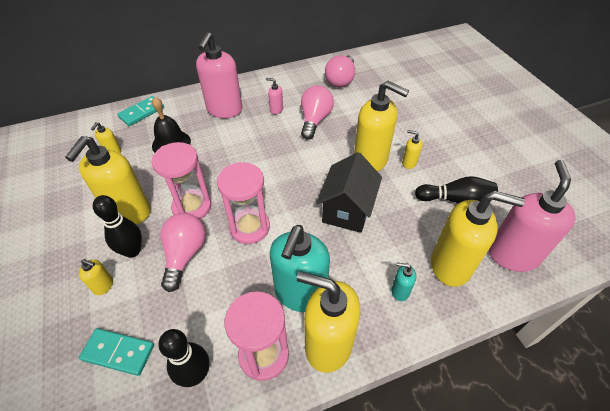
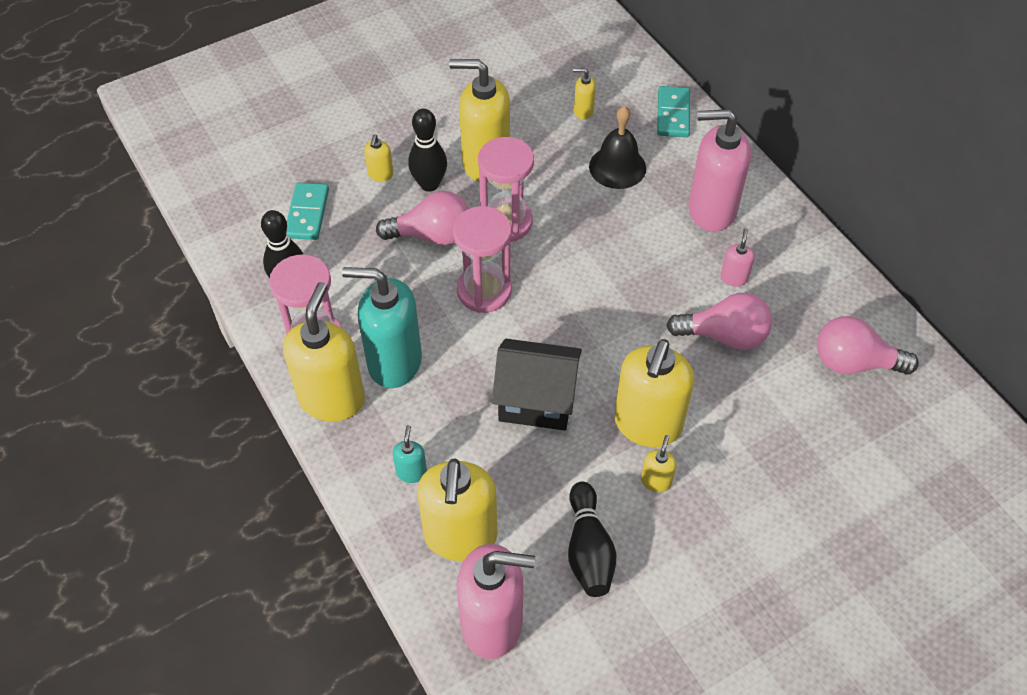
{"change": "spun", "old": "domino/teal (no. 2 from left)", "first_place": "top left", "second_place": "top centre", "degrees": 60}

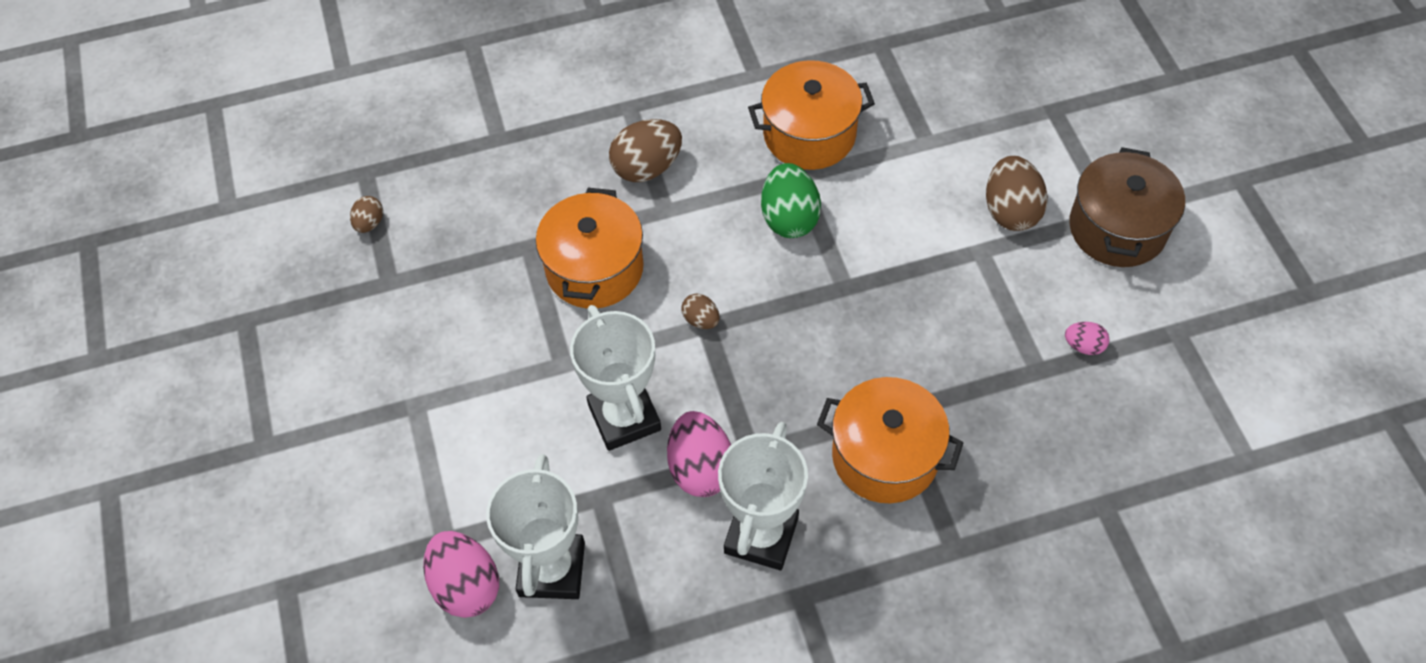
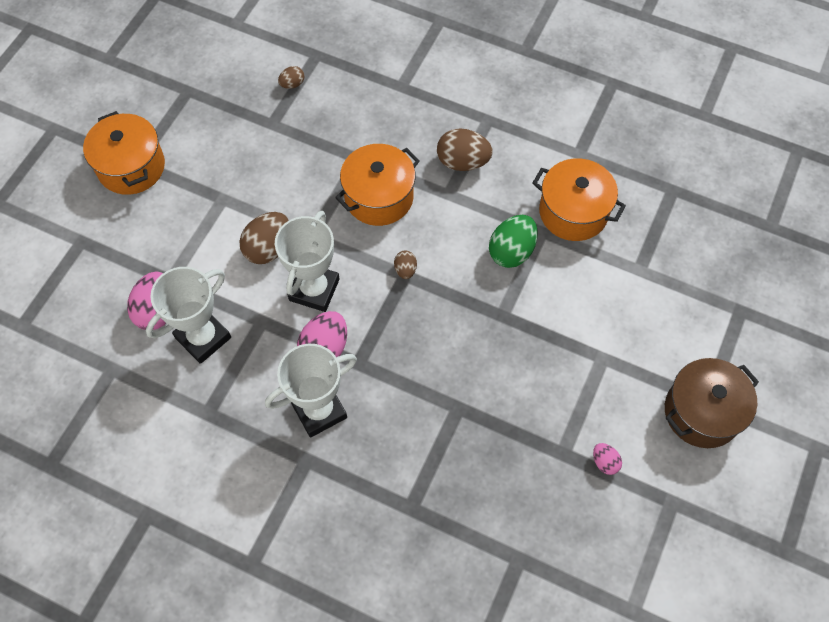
{"change": "relocated", "old": "cooking pot/bright orange (no. 3 from left in the first image)", "new": "cooking pot/bright orange (no. 1 from left)", "first_place": "centre", "second_place": "top left"}
{"change": "relocated", "old": "egg shape/russet (no. 4 from left in the first image)", "new": "egg shape/russet (no. 1 from left)", "first_place": "top right", "second_place": "middle left"}

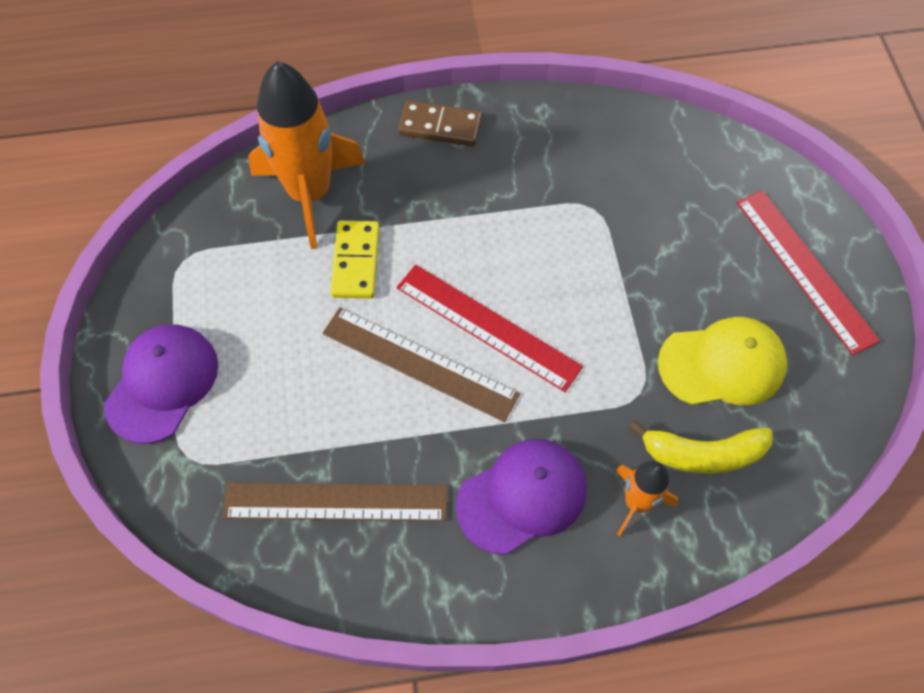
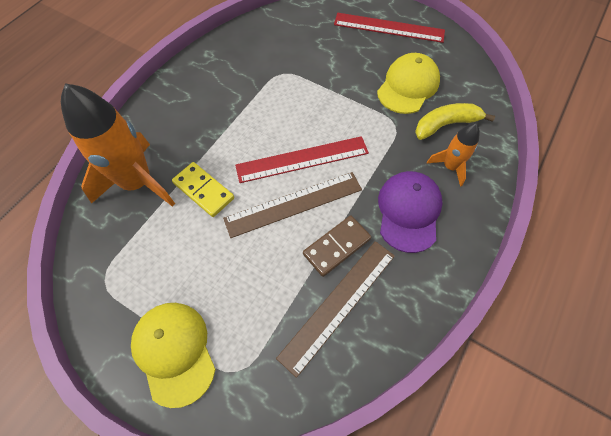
{"change": "relocated", "old": "domino/russet", "first_place": "top centre", "second_place": "centre"}
{"change": "colour", "old": "peaked cap/violet (no. 1 from left)", "new": "peaked cap/bright yellow (no. 1 from left)", "first_place": "middle left", "second_place": "bottom left"}
{"change": "spun", "old": "banana/bright yellow", "first_place": "middle right", "second_place": "top right", "degrees": -150}

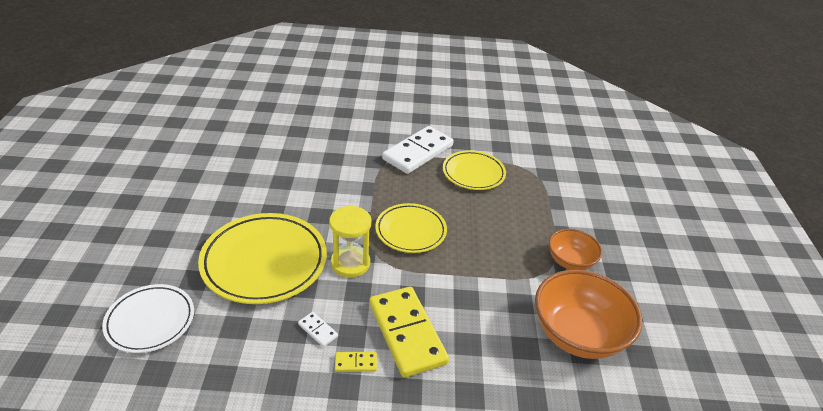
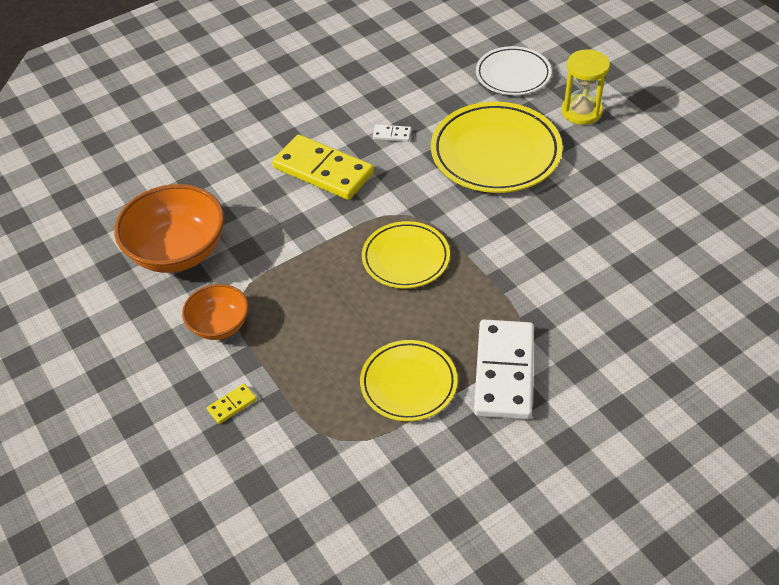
{"change": "relocated", "old": "hourglass/bright yellow", "first_place": "centre", "second_place": "top right"}
{"change": "relocated", "old": "domino/bright yellow (no. 1 from left)", "first_place": "bottom centre", "second_place": "bottom left"}

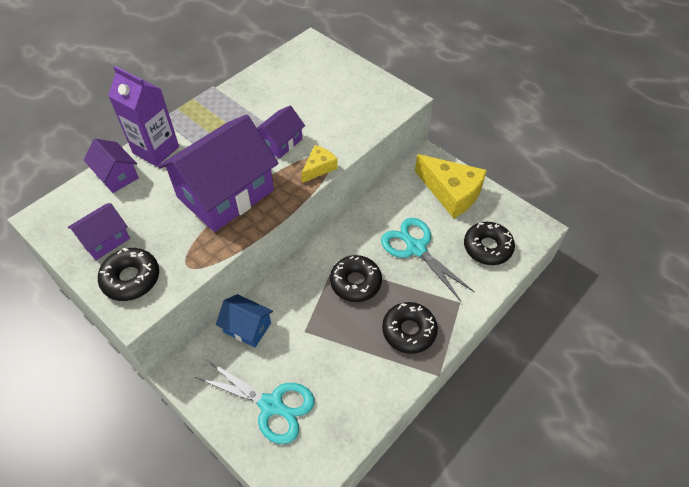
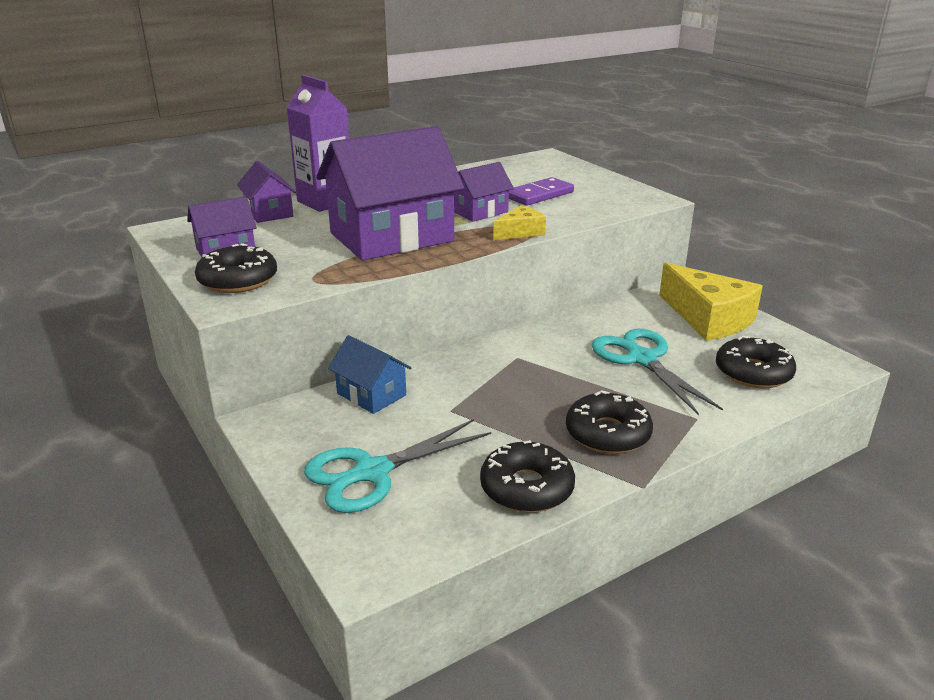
{"change": "appeared", "new": "domino/violet", "second_place": "top centre"}
{"change": "relocated", "old": "doughnut/black (no. 2 from left)", "first_place": "centre", "second_place": "bottom centre"}
{"change": "spun", "old": "scissors/teal (no. 1 from left)", "first_place": "bottom centre", "second_place": "centre", "degrees": 105}

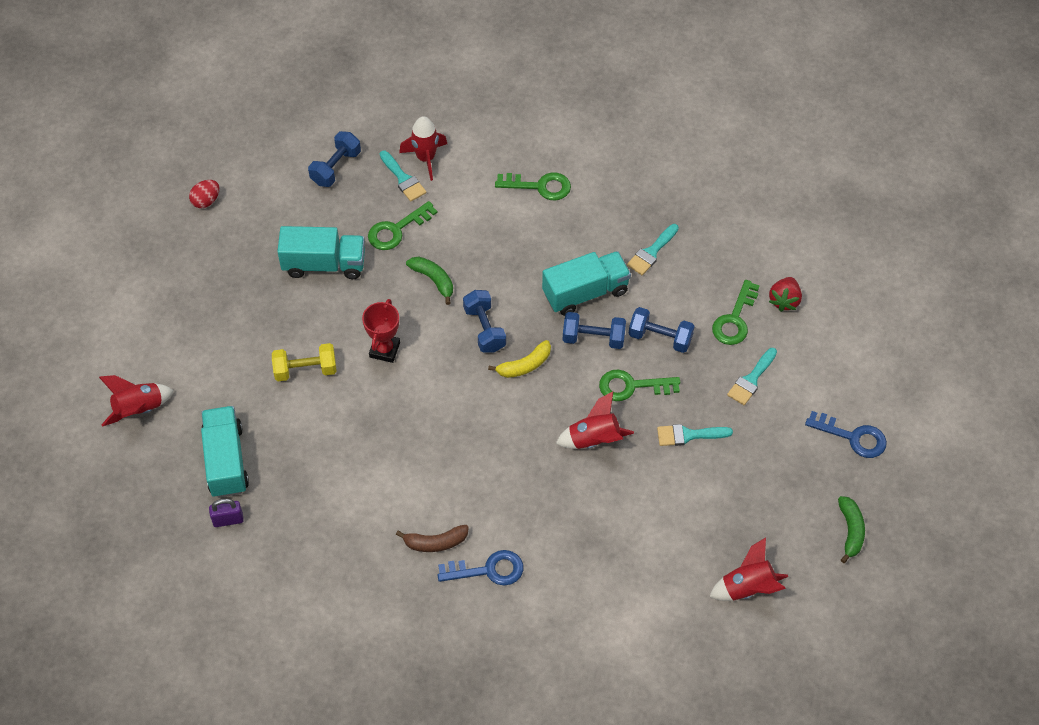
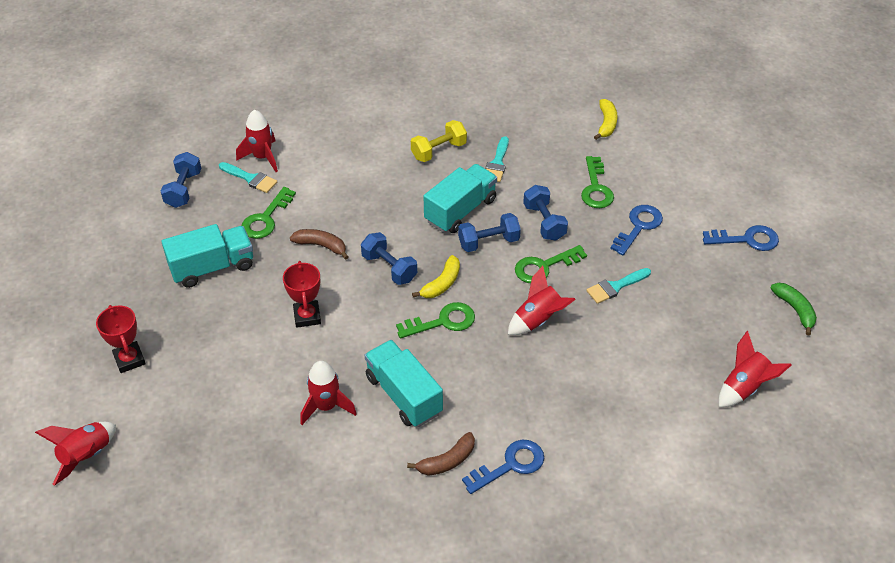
{"change": "missing", "old": "egg shape/scarlet", "first_place": "top left"}
{"change": "missing", "old": "padlock/violet", "first_place": "bottom left"}
{"change": "missing", "old": "berry/scarlet", "first_place": "middle right"}
{"change": "appeared", "new": "trophy/scarlet (no. 1 from left)", "second_place": "middle left"}
{"change": "appeared", "new": "spaceship/scarlet (no. 3 from left)", "second_place": "bottom centre"}
{"change": "appeared", "new": "banana/bright yellow (no. 2 from left)", "second_place": "top right"}
{"change": "relocated", "old": "toy truck/teal (no. 1 from left in the first image)", "new": "toy truck/teal (no. 2 from left)", "first_place": "middle left", "second_place": "bottom centre"}
{"change": "relocated", "old": "free weight/bright yellow", "first_place": "middle left", "second_place": "top centre"}
{"change": "relocated", "old": "latchkey/leaf-green (no. 2 from left)", "first_place": "top centre", "second_place": "centre"}
{"change": "exchanged", "old": "brush/teal (no. 4 from left)", "new": "latchkey/cobalt (no. 2 from left)", "first_place": "middle right", "second_place": "middle right"}
{"change": "colour", "old": "banana/leaf-green (no. 1 from left)", "new": "banana/russet (no. 1 from left)", "first_place": "centre", "second_place": "centre"}
{"change": "spun", "old": "free weight/cobalt (no. 4 from left)", "first_place": "centre", "second_place": "centre", "degrees": 75}

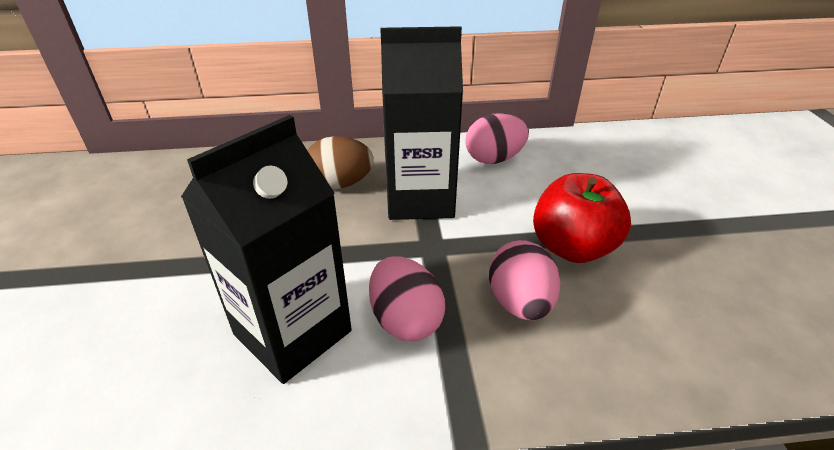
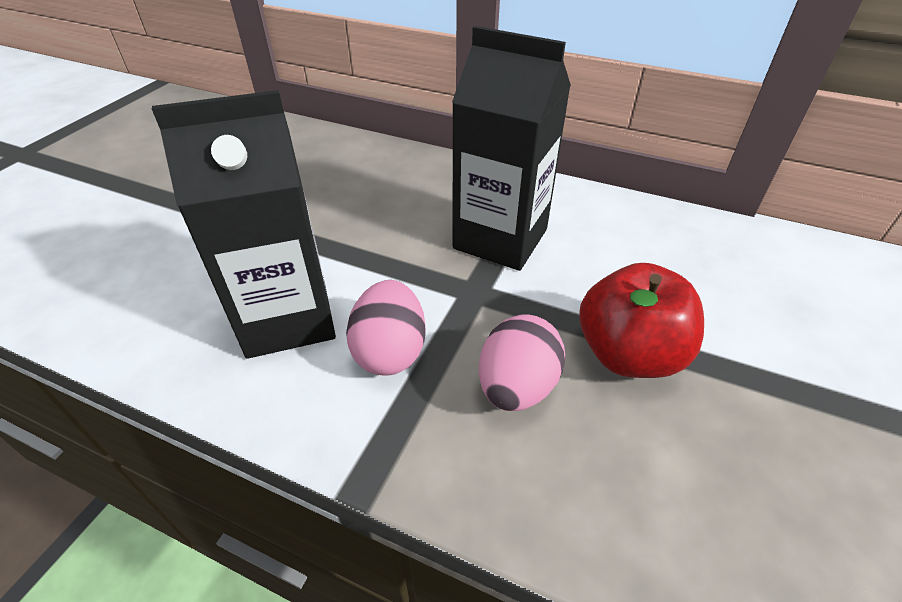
{"change": "missing", "old": "egg shape/russet", "first_place": "centre"}
{"change": "missing", "old": "egg shape/pink (no. 2 from left)", "first_place": "top centre"}

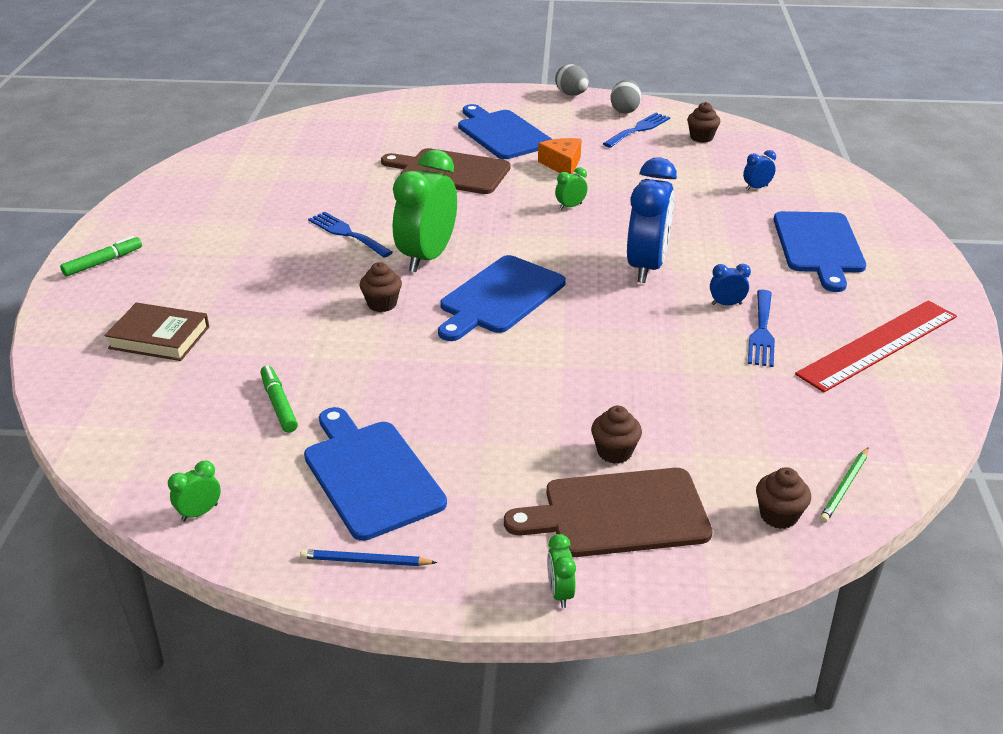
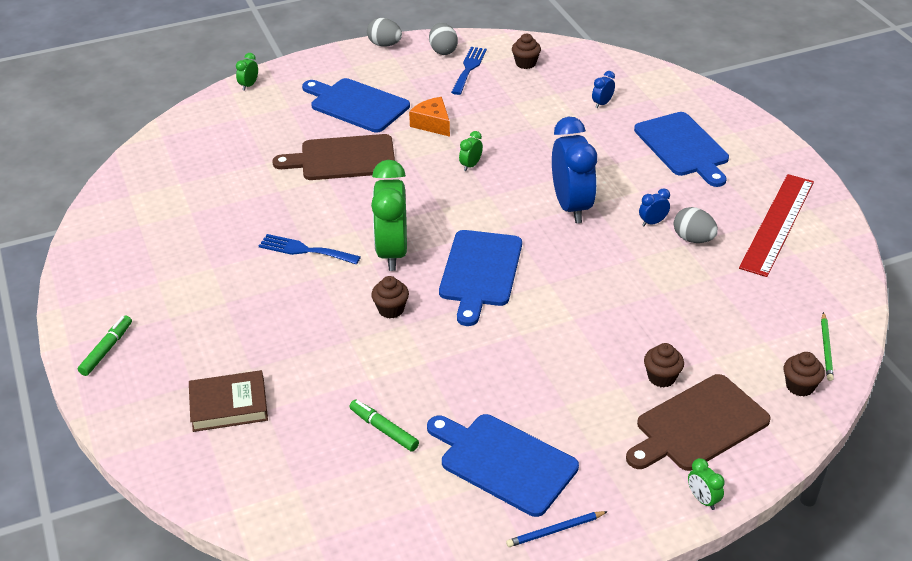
{"change": "relocated", "old": "bedside clock/leaf-green (no. 1 from left)", "first_place": "bottom left", "second_place": "top left"}
{"change": "exchanged", "old": "fork/cobalt (no. 3 from left)", "new": "egg shape/gray (no. 3 from left)", "first_place": "middle right", "second_place": "middle right"}

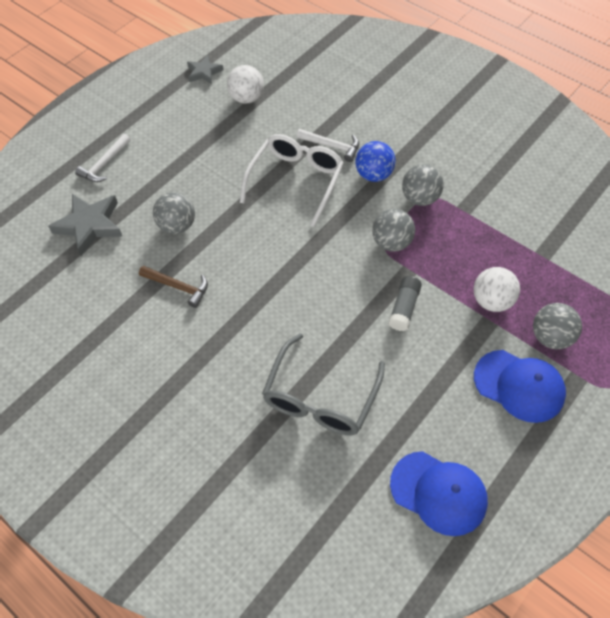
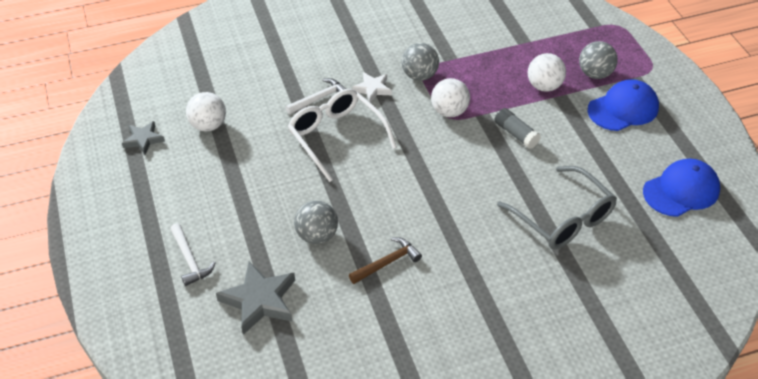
{"change": "exchanged", "old": "play ball/cobalt", "new": "star shape/pure white", "first_place": "top centre", "second_place": "top centre"}
{"change": "colour", "old": "play ball/gray (no. 2 from left)", "new": "play ball/pure white (no. 2 from left)", "first_place": "centre", "second_place": "top centre"}

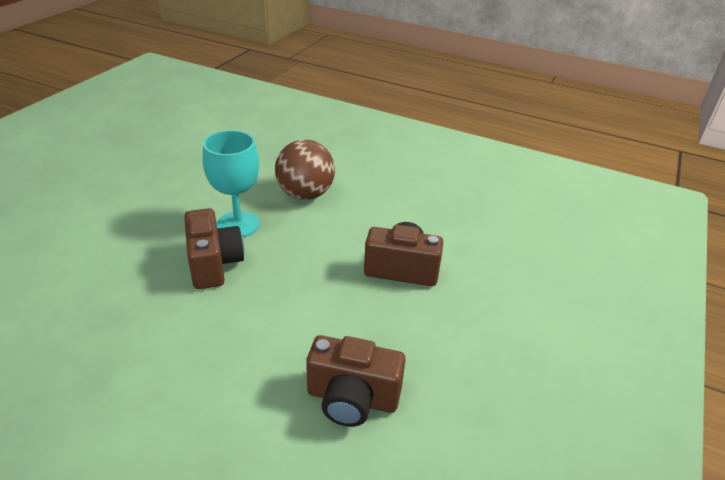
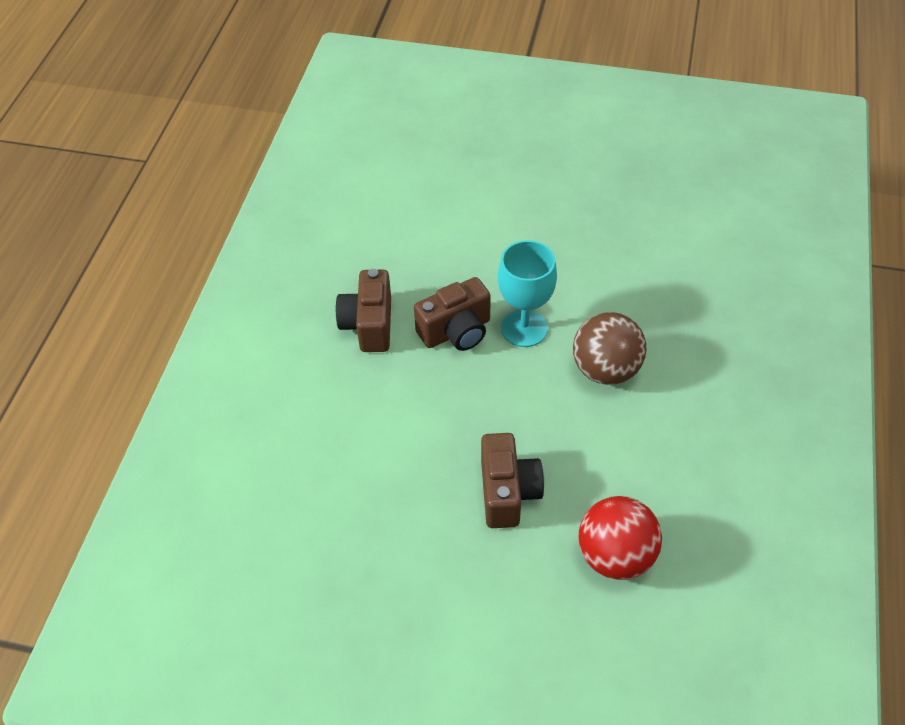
{"change": "appeared", "new": "play ball/scarlet", "second_place": "bottom right"}
{"change": "relocated", "old": "photo camera/russet (no. 2 from left in the first image)", "new": "photo camera/russet (no. 1 from left)", "first_place": "bottom centre", "second_place": "centre"}

